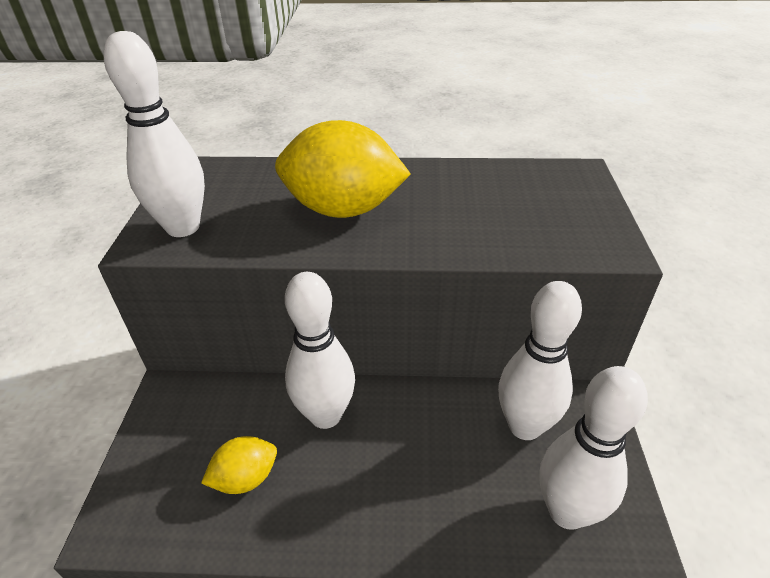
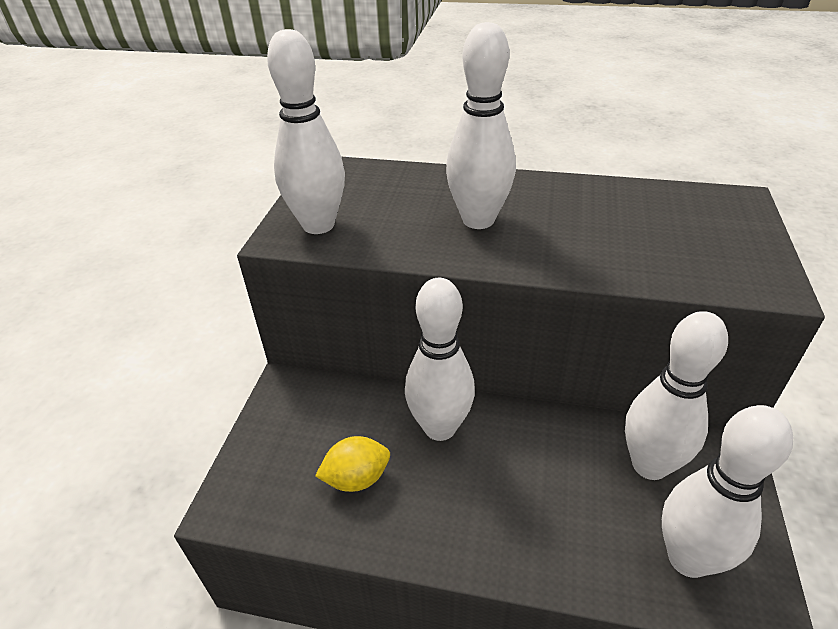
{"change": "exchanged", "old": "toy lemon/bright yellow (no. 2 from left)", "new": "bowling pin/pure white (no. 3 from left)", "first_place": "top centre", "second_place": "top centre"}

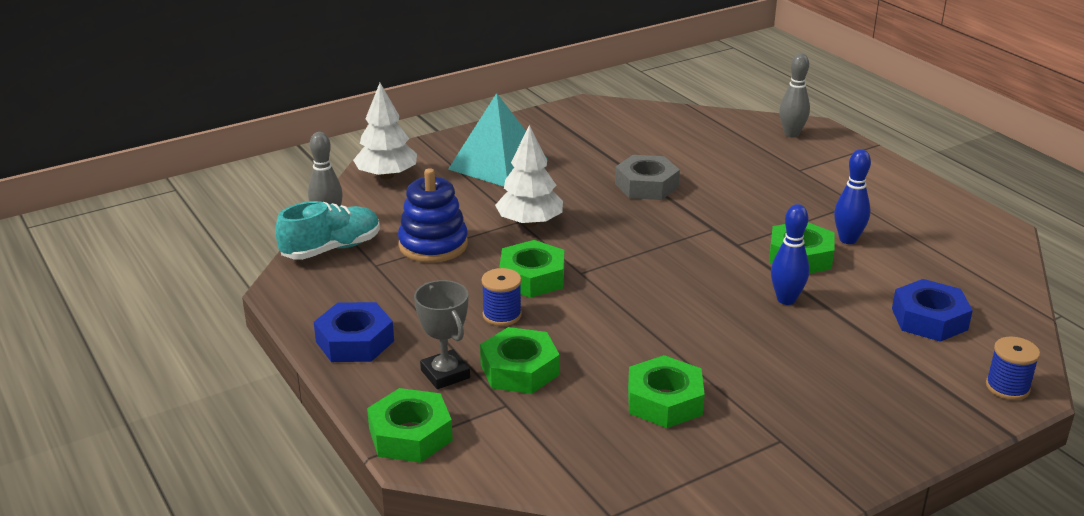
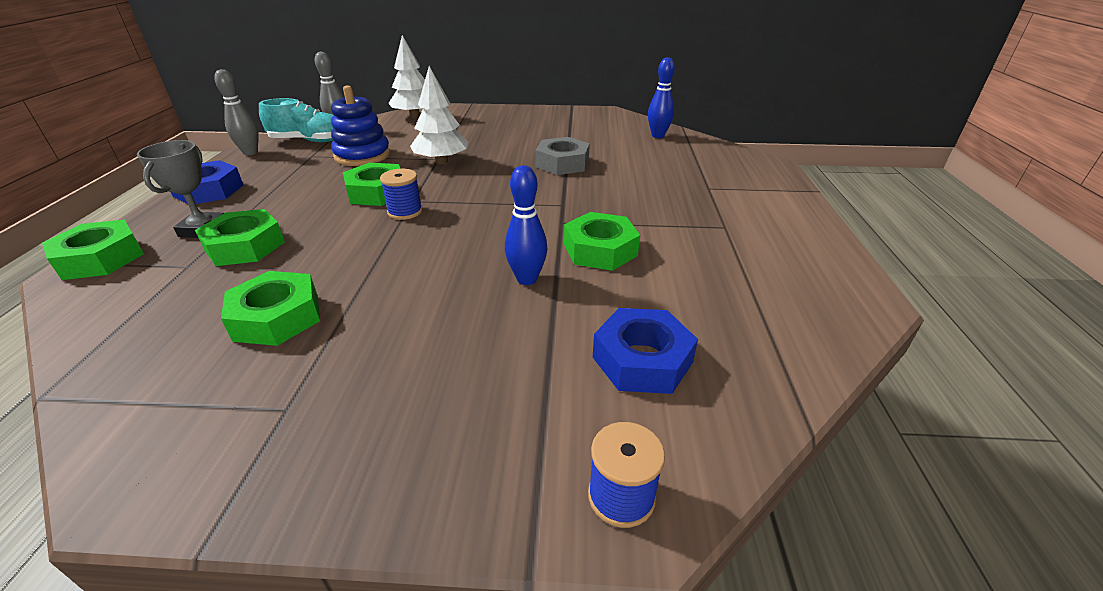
{"change": "missing", "old": "solid pyramid/teal", "first_place": "top centre"}
{"change": "relocated", "old": "reel of thread/cobalt (no. 1 from left)", "first_place": "centre", "second_place": "top centre"}
{"change": "relocated", "old": "bowling pin/gray (no. 2 from left in the first image)", "new": "bowling pin/gray (no. 1 from left)", "first_place": "top right", "second_place": "top left"}
{"change": "relocated", "old": "bowling pin/cobalt (no. 2 from left)", "first_place": "middle right", "second_place": "top centre"}

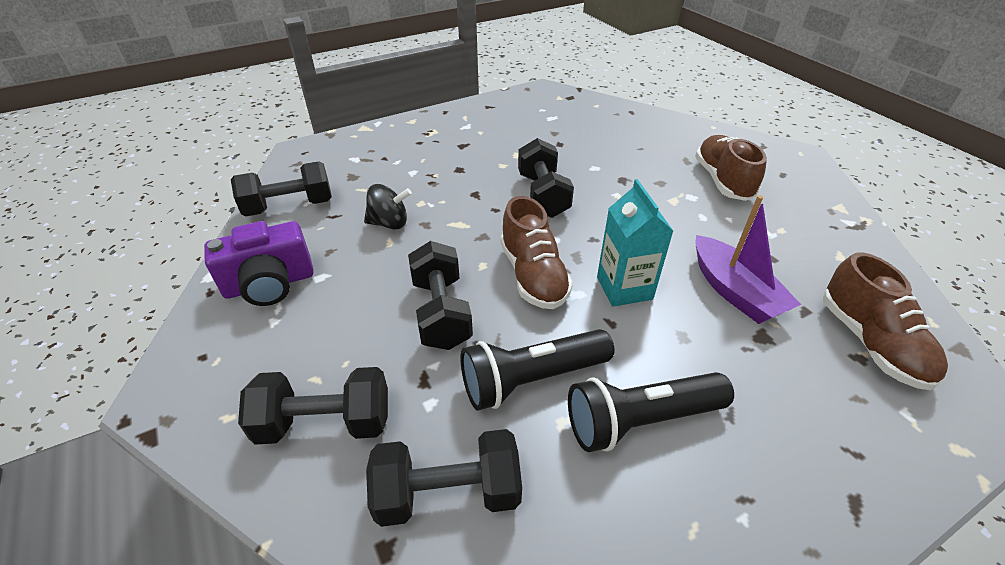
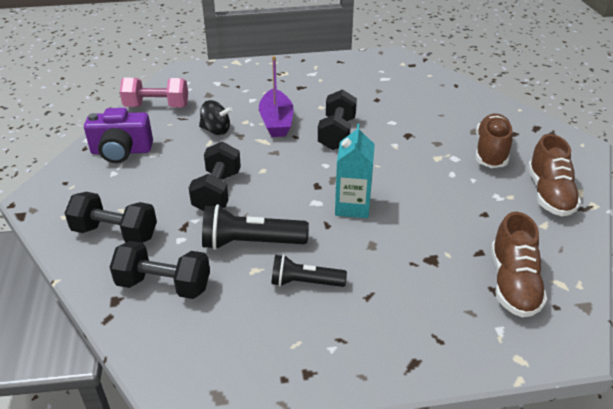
{"change": "relocated", "old": "sneaker/russet (no. 1 from left in the first image)", "new": "sneaker/russet (no. 3 from left)", "first_place": "centre", "second_place": "middle right"}
{"change": "relocated", "old": "boat/violet", "first_place": "middle right", "second_place": "top centre"}
{"change": "colour", "old": "free weight/black (no. 1 from left)", "new": "free weight/pink", "first_place": "top left", "second_place": "top left"}
{"change": "size", "old": "pocket torch/black (no. 2 from left)", "first_place": "bottom centre", "second_place": "centre", "factor": 0.66}

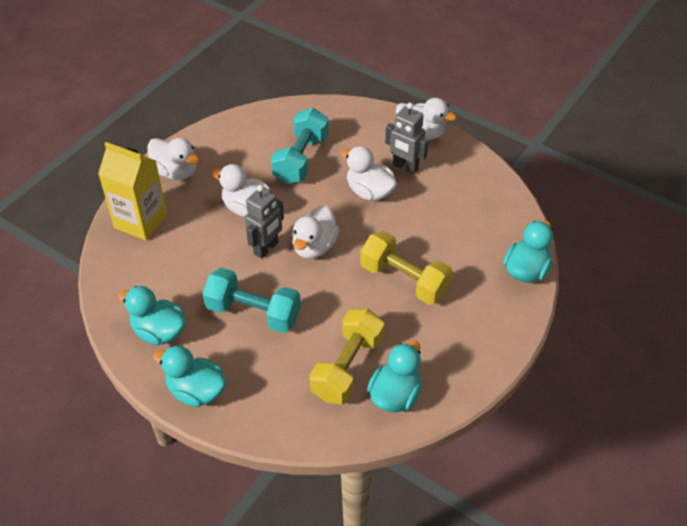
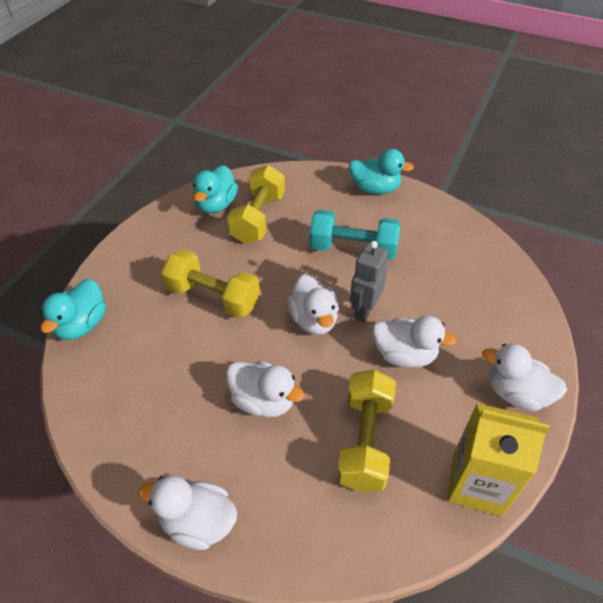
{"change": "missing", "old": "duck/teal (no. 1 from left)", "first_place": "middle left"}
{"change": "missing", "old": "robot figure/gray (no. 2 from left)", "first_place": "top centre"}
{"change": "relocated", "old": "carton/bright yellow", "first_place": "middle left", "second_place": "bottom right"}
{"change": "colour", "old": "free weight/teal (no. 2 from left)", "new": "free weight/bright yellow (no. 3 from left)", "first_place": "top centre", "second_place": "bottom centre"}
{"change": "spun", "old": "duck/pure white (no. 3 from left)", "first_place": "centre", "second_place": "centre", "degrees": 150}

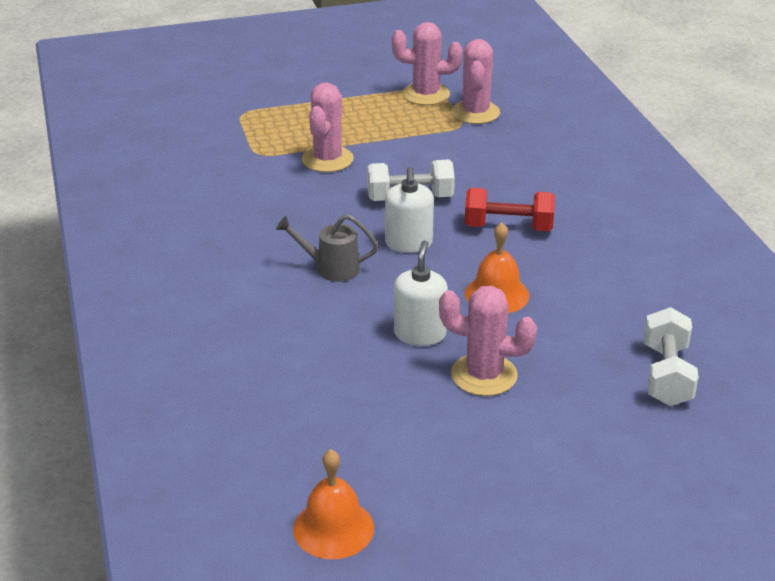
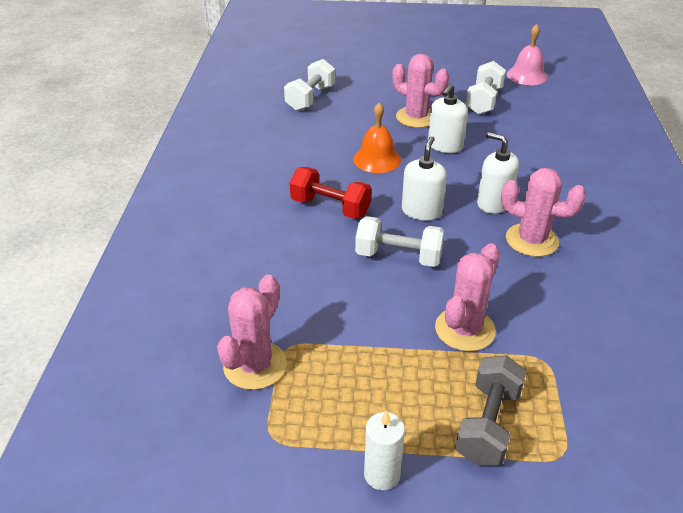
{"change": "appeared", "new": "candle/pure white", "second_place": "bottom centre"}
{"change": "appeared", "new": "free weight/gray", "second_place": "bottom right"}
{"change": "appeared", "new": "free weight/pure white (no. 3 from left)", "second_place": "top right"}
{"change": "relocated", "old": "cactus/pink (no. 2 from left in the first image)", "new": "cactus/pink (no. 4 from left)", "first_place": "top centre", "second_place": "middle right"}
{"change": "exchanged", "old": "watering pot/gray", "new": "pump bottle/pure white (no. 3 from left)", "first_place": "centre", "second_place": "middle right"}
{"change": "colour", "old": "bell/bright orange (no. 1 from left)", "new": "bell/pink", "first_place": "bottom centre", "second_place": "top right"}

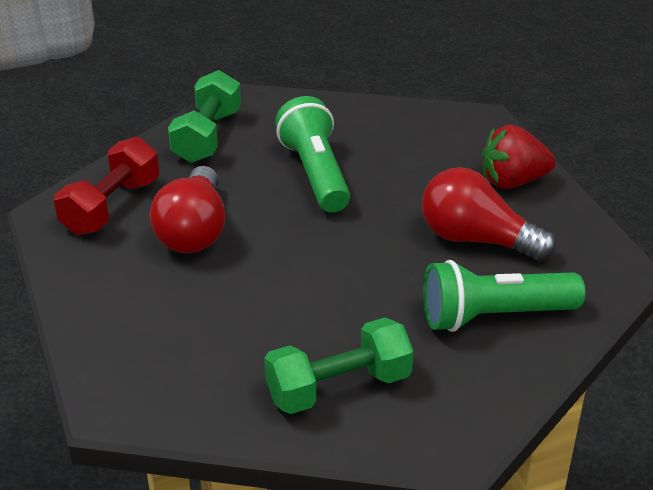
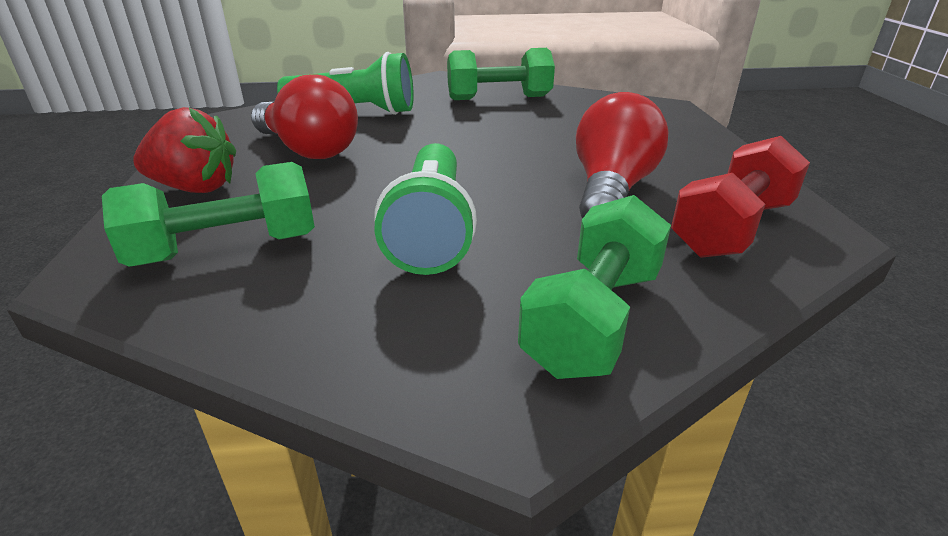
{"change": "appeared", "new": "free weight/leaf-green (no. 1 from left)", "second_place": "middle left"}

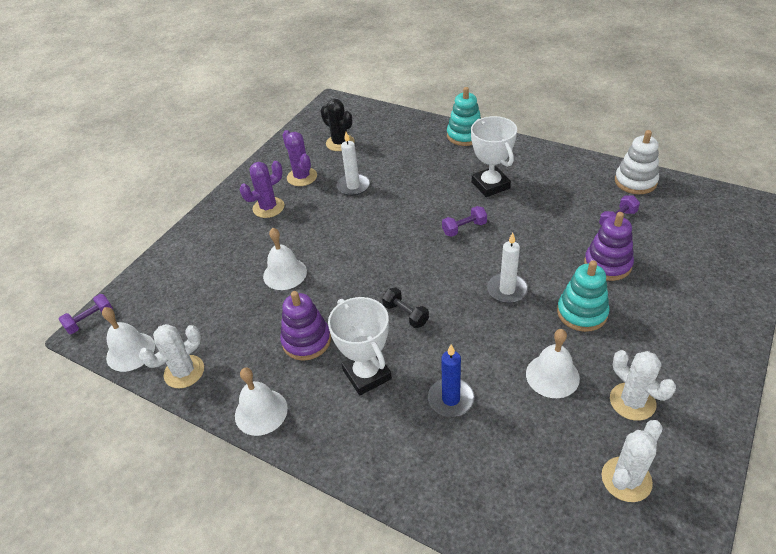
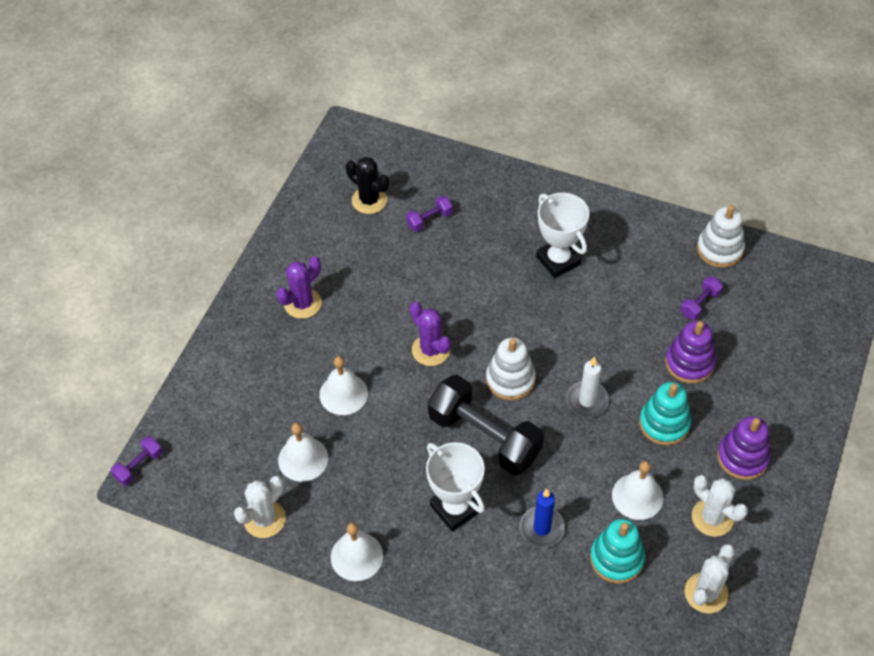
{"change": "missing", "old": "candle/pure white (no. 1 from left)", "first_place": "top centre"}
{"change": "appeared", "new": "stacking rings/pure white (no. 1 from left)", "second_place": "centre"}
{"change": "relocated", "old": "bell/pure white (no. 1 from left)", "first_place": "middle left", "second_place": "bottom centre"}
{"change": "relocated", "old": "stacking rings/violet (no. 1 from left in the first image)", "new": "stacking rings/violet (no. 2 from left)", "first_place": "centre", "second_place": "bottom right"}
{"change": "relocated", "old": "cactus/violet (no. 2 from left)", "first_place": "top centre", "second_place": "centre"}
{"change": "relocated", "old": "free weight/violet (no. 2 from left)", "first_place": "centre", "second_place": "top centre"}
{"change": "relocated", "old": "stacking rings/teal (no. 1 from left)", "first_place": "top centre", "second_place": "bottom right"}
{"change": "size", "old": "free weight/black", "first_place": "centre", "second_place": "centre", "factor": 2.23}

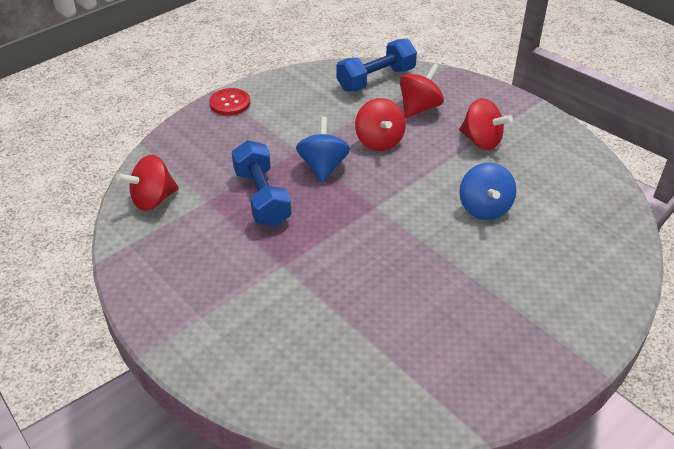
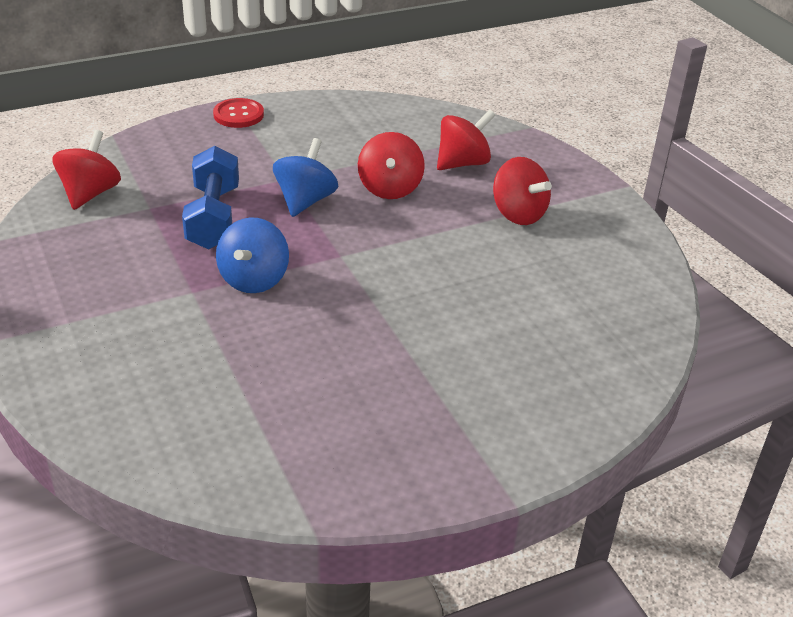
{"change": "missing", "old": "free weight/cobalt (no. 2 from left)", "first_place": "top centre"}
{"change": "relocated", "old": "spinning top/cobalt (no. 2 from left in the first image)", "new": "spinning top/cobalt (no. 1 from left)", "first_place": "middle right", "second_place": "middle left"}
{"change": "spun", "old": "spinning top/scarlet (no. 1 from left)", "first_place": "middle left", "second_place": "top left", "degrees": 120}

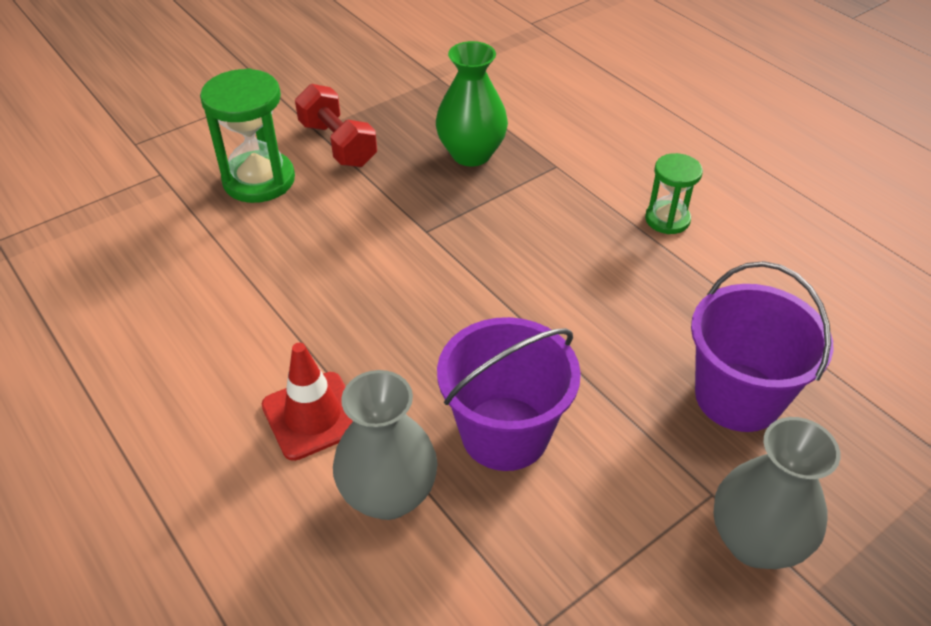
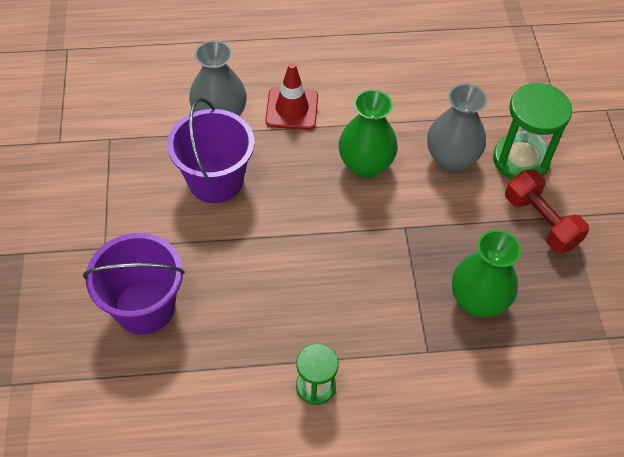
{"change": "appeared", "new": "flower vase/leaf-green (no. 1 from left)", "second_place": "top centre"}
{"change": "relocated", "old": "flower vase/gray (no. 2 from left)", "first_place": "bottom right", "second_place": "top right"}
{"change": "spun", "old": "free weight/scarlet", "first_place": "top centre", "second_place": "middle right", "degrees": 60}

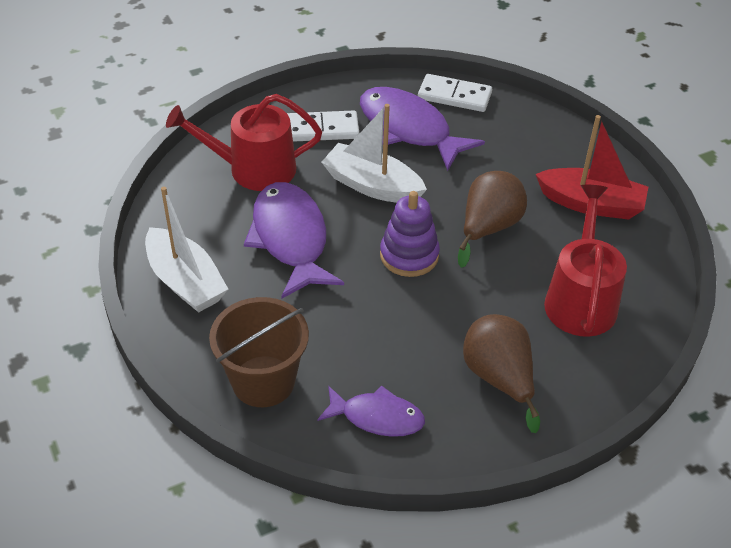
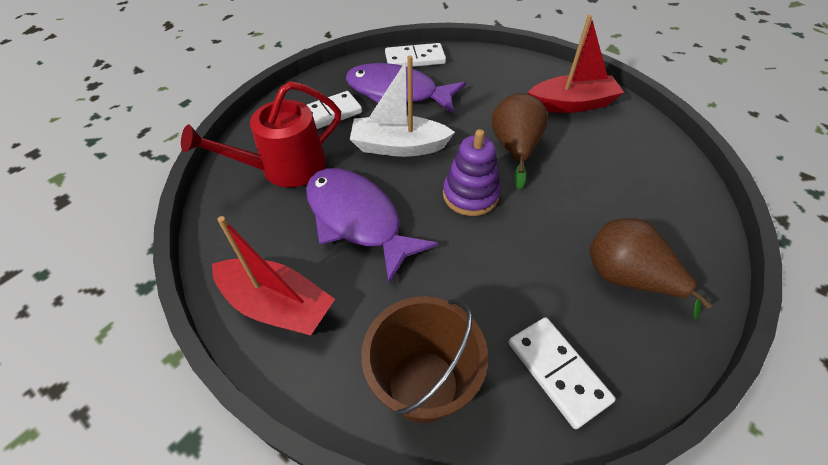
{"change": "missing", "old": "watering pot/scarlet (no. 2 from left)", "first_place": "middle right"}
{"change": "exchanged", "old": "fish figure/violet (no. 2 from left)", "new": "domino/pure white (no. 3 from left)", "first_place": "bottom centre", "second_place": "bottom right"}
{"change": "colour", "old": "boat/pure white (no. 1 from left)", "new": "boat/scarlet (no. 1 from left)", "first_place": "middle left", "second_place": "middle left"}

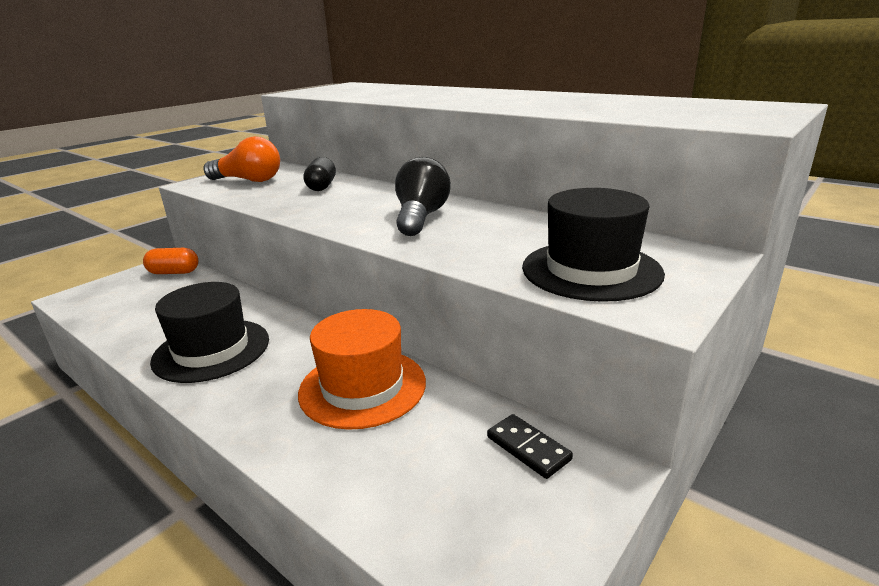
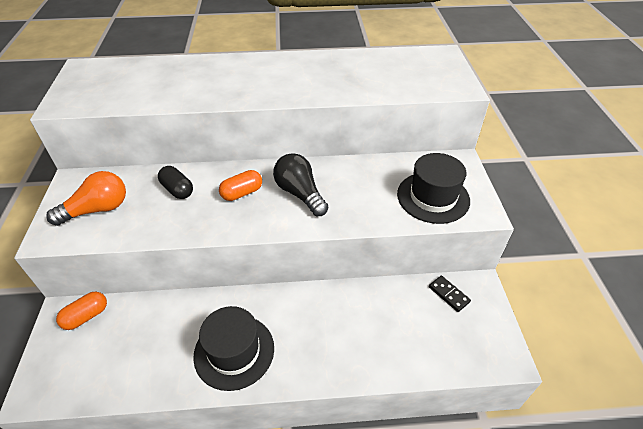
{"change": "missing", "old": "tall hat/bright orange", "first_place": "centre"}
{"change": "appeared", "new": "pill shape/bright orange (no. 2 from left)", "second_place": "centre"}
{"change": "spun", "old": "domino/black", "first_place": "bottom centre", "second_place": "bottom right", "degrees": 45}

